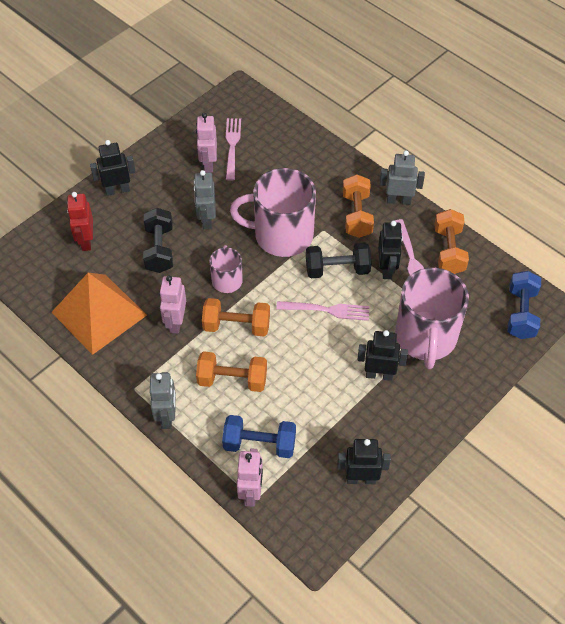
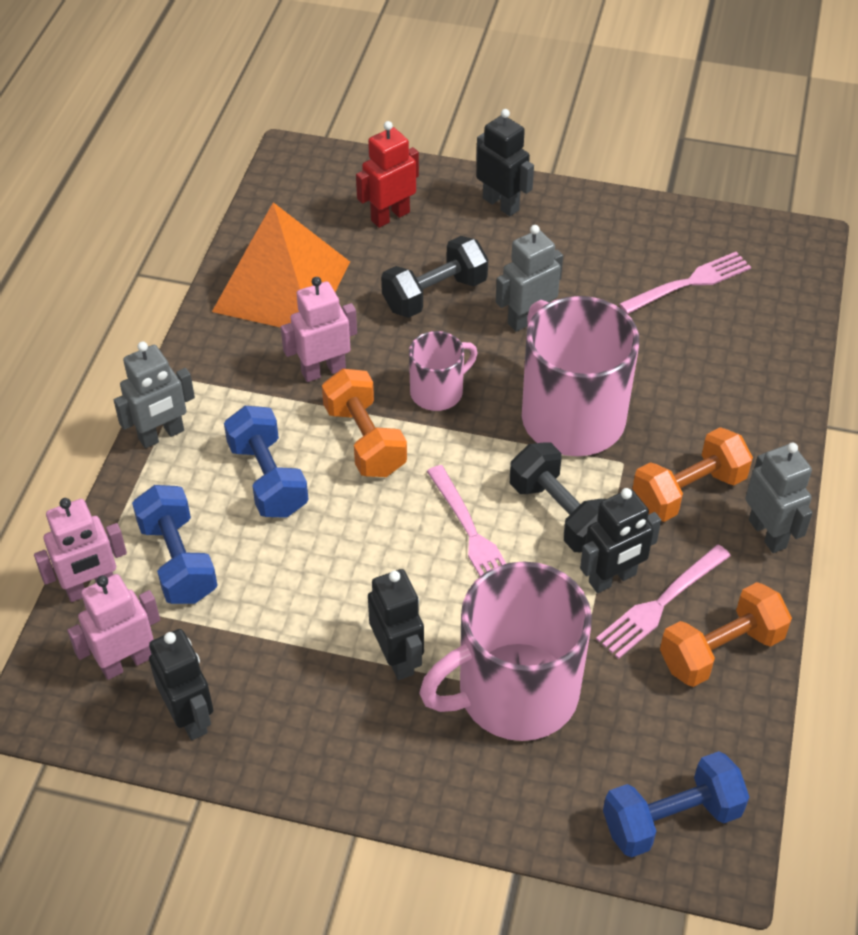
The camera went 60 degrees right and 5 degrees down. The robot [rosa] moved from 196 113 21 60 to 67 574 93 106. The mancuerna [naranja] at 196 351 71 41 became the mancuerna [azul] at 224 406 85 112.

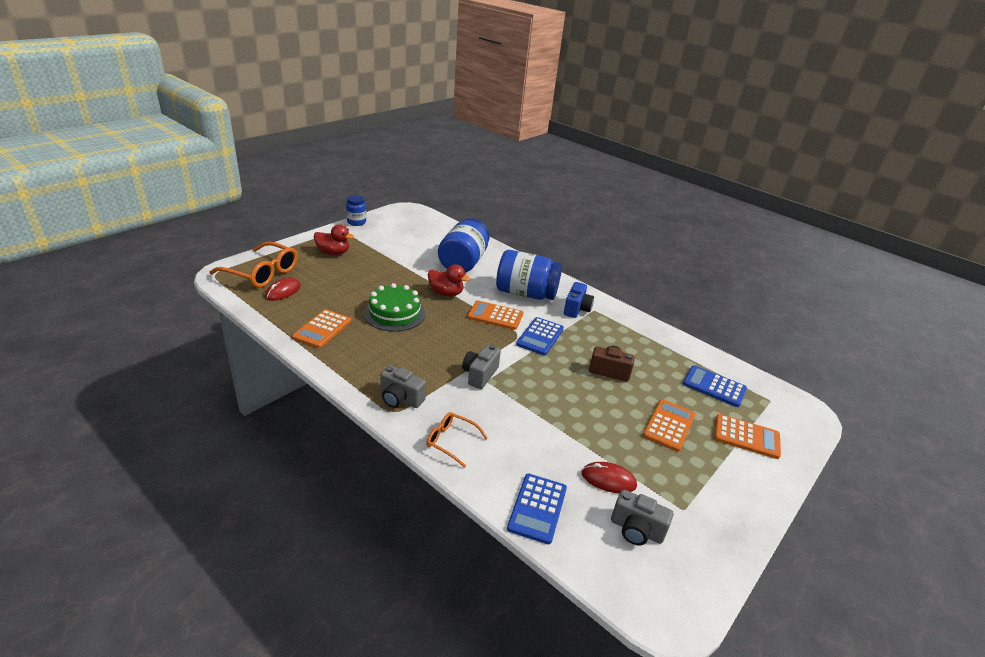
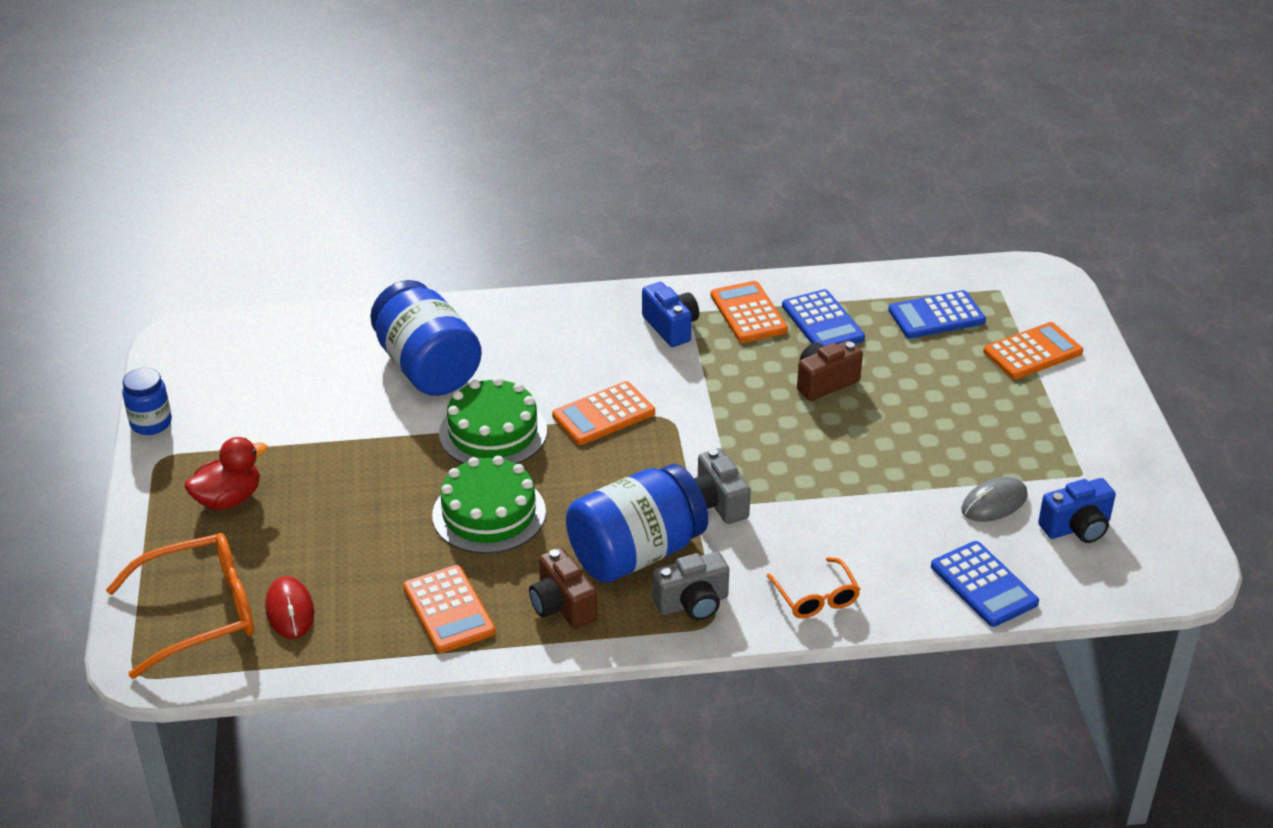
The camera went 45 degrees left and 5 degrees up. The cámara [marrón] at 529 548 68 81 appeared. The tarro [azul] moved from 496 250 66 50 to 566 464 142 119. The calculadora [azul] moved from 516 317 48 38 to 782 289 83 57. The calculadora [naranja] moved from 643 399 52 53 to 710 281 78 62. The pato [rojo] at 428 264 42 32 was replaced by the tarta [verde] at 439 377 108 87. The ratón [rojo] at 582 462 55 31 became the ratón [gris] at 961 477 67 45. The cámara [gris] at 611 489 62 56 became the cámara [azul] at 1038 478 78 65. The gafas [naranja] at 427 412 61 56 turned 90 degrees counterclockwise.

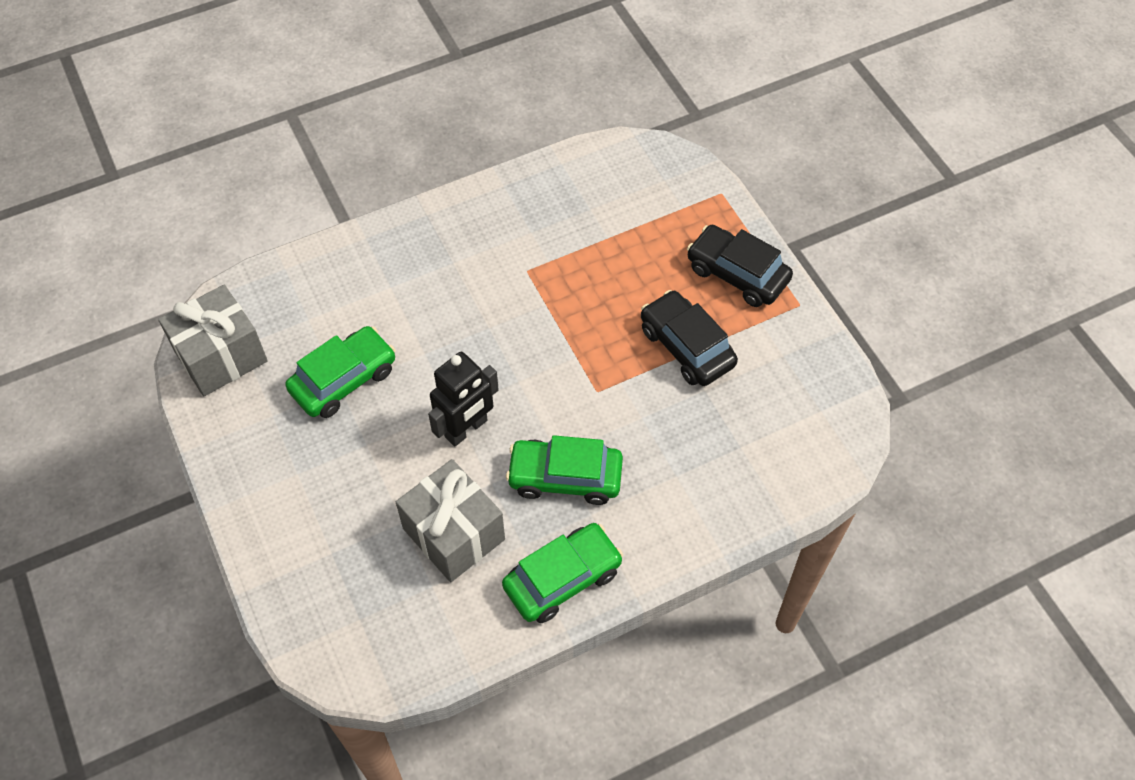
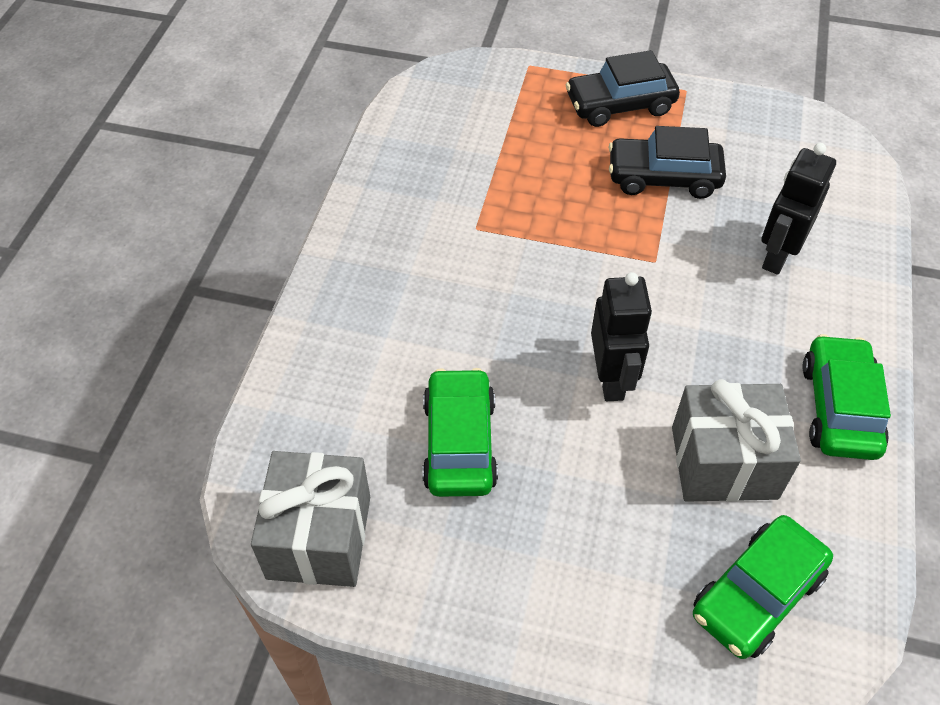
The camera went 50 degrees left and 5 degrees down. The robot [negro] at 761 143 75 132 appeared. The coche [verde] moved from 506 435 117 70 to 693 515 140 144.

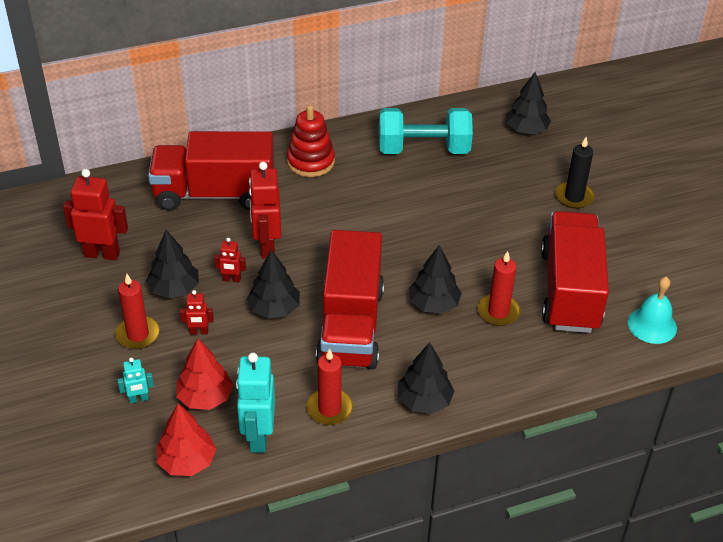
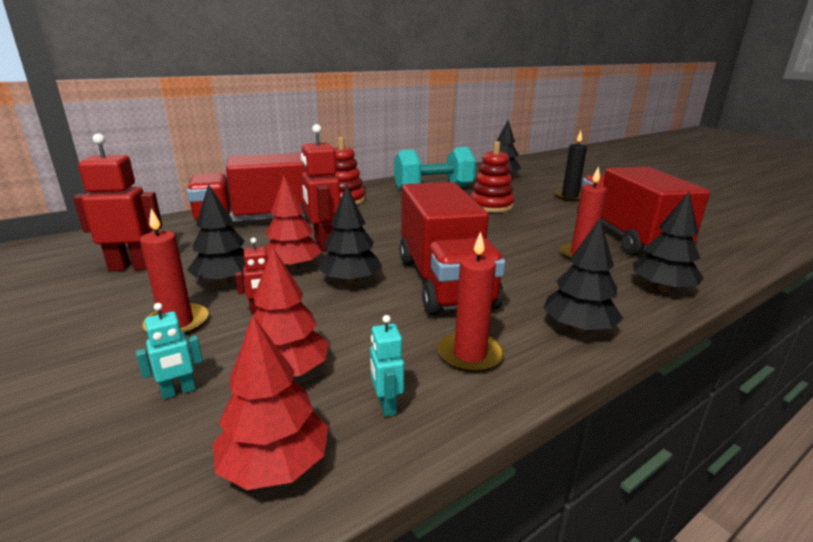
The camera went 15 degrees left and 20 degrees down. The campana [turquesa] at 628 277 49 67 disappeared. The juguete apilable [rojo] at 470 141 44 72 appeared. The árbol [negro] moved from 409 245 53 69 to 633 192 71 100. The robot [rojo] at 214 238 32 45 was replaced by the árbol [rojo] at 266 176 56 94. The robot [turquesa] at 236 353 39 100 changed to 0.51 times the size.

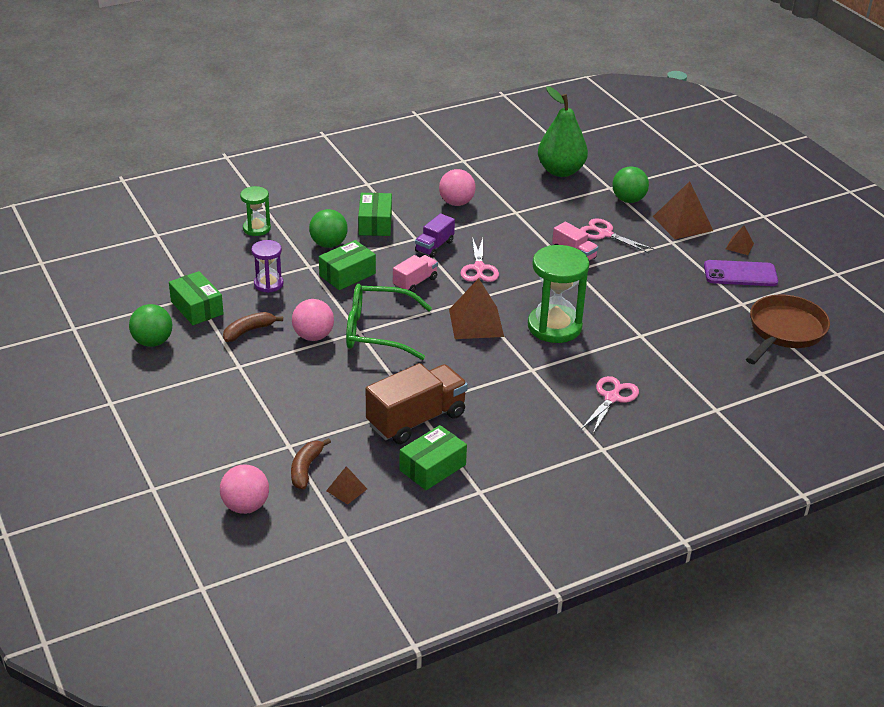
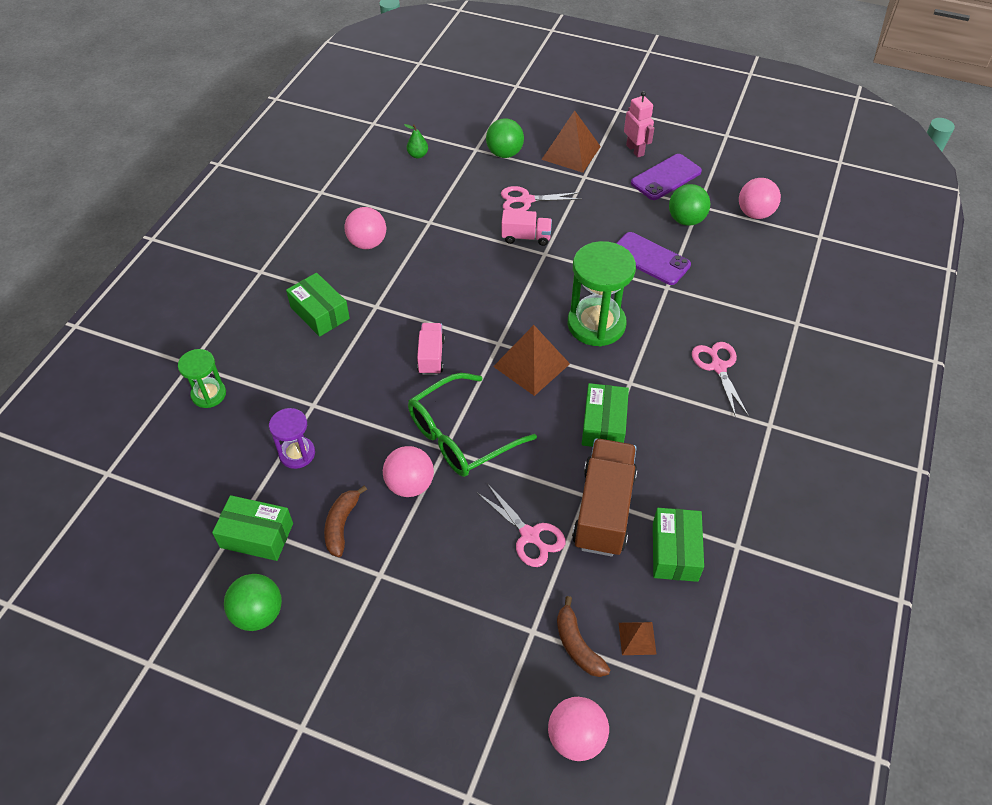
The camera went 40 degrees left and 15 degrees up. The camión [morado] at 415 213 40 45 disappeared. The móvil [morado] at 616 232 75 53 appeared. The pelota [verde] moved from 309 209 39 39 to 669 184 41 42. The caja [verde] moved from 319 240 57 50 to 582 383 47 64. The tijeras [rosa] moved from 460 237 39 45 to 477 483 89 84. The pirámide [marrón] at 726 225 28 30 was replaced by the robot [rosa] at 624 91 30 67. The sartén [marrón] at 746 295 84 69 was replaced by the pelota [rosa] at 739 178 42 41. The pera [verde] at 538 86 50 91 changed to 0.40 times the size.

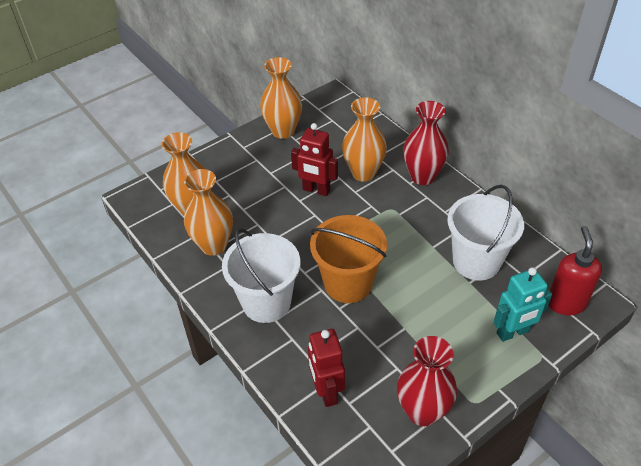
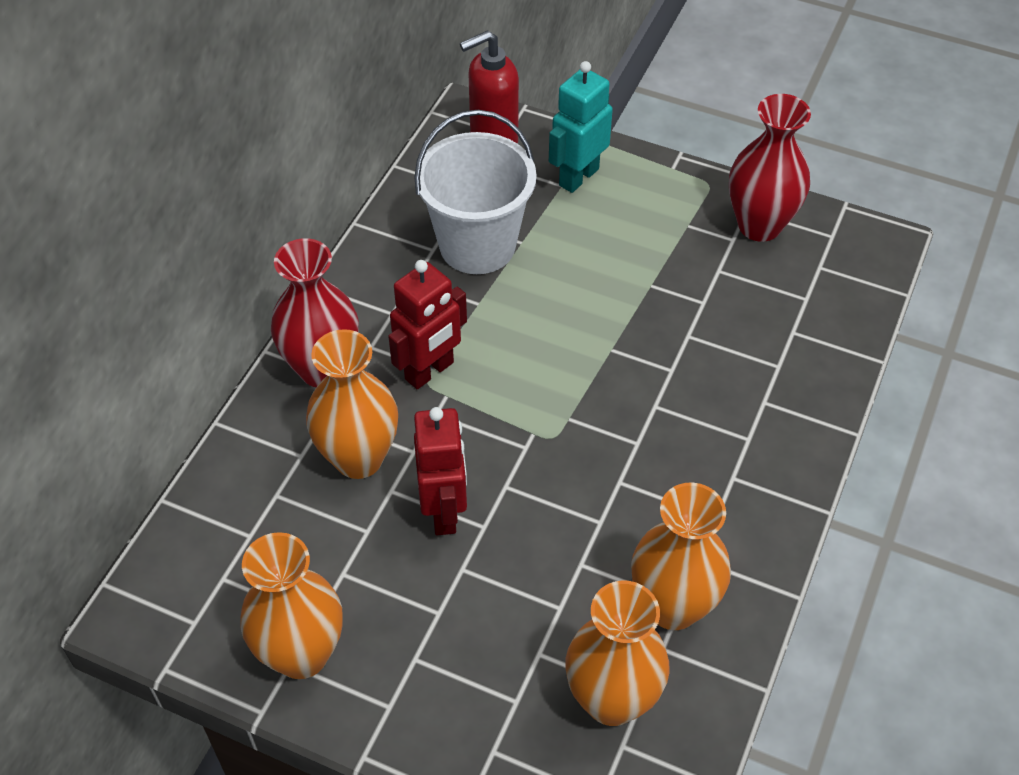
The camera went 120 degrees left and 5 degrees up. The balde [blanco] at 222 228 78 95 disappeared. The balde [naranja] at 310 215 77 88 disappeared. The robot [rojo] moved from 308 329 37 78 to 388 260 79 129. The robot [turquesa] at 493 267 59 75 turned 90 degrees counterclockwise.

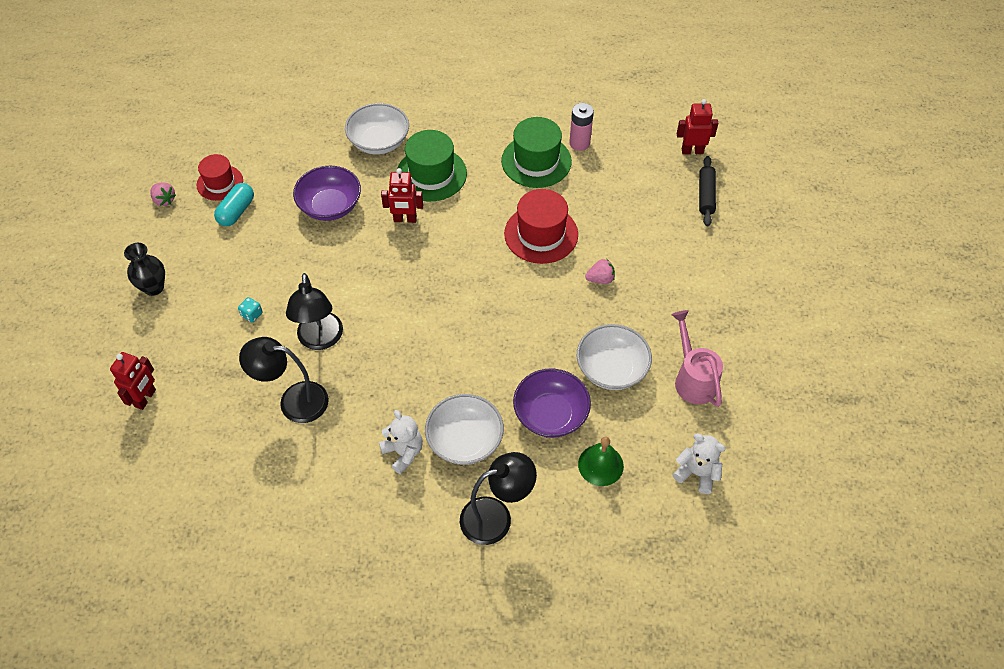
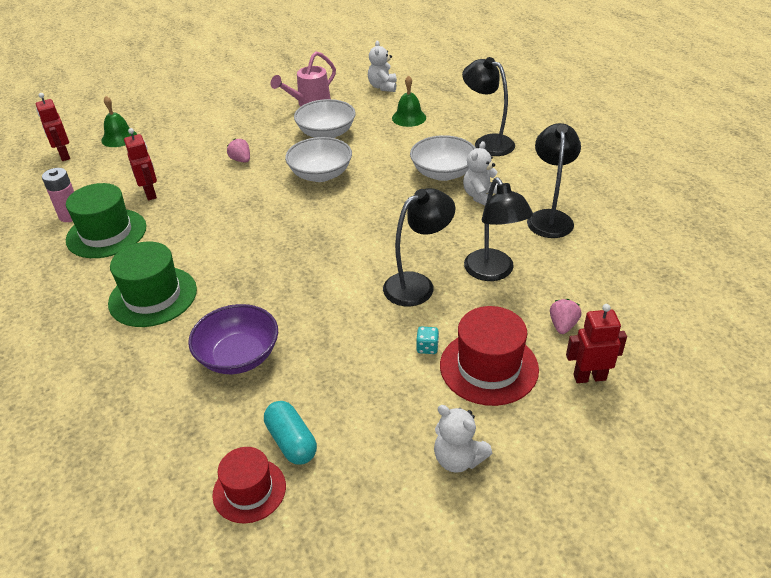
The camera went 115 degrees left and 15 degrees down. The cuenco [morado] at 513 369 78 69 disappeared. The lámpara [negro] at 527 123 54 115 appeared. The fresa [rosa] moved from 151 182 25 24 to 550 299 32 35. The cuenco [blanco] moved from 345 103 64 51 to 285 137 67 45. The robot [rojo] moved from 381 168 42 55 to 124 128 33 72. The sombrero [rojo] moved from 504 189 74 75 to 440 306 99 100. The florero [negro] at 124 243 41 53 was replaced by the osito [blanco] at 434 405 58 68. The rodillo [negro] at 699 156 17 70 was replaced by the campana [verde] at 101 96 36 51. The cápsula [turquesa] at 214 183 40 43 turned 60 degrees clockwise.

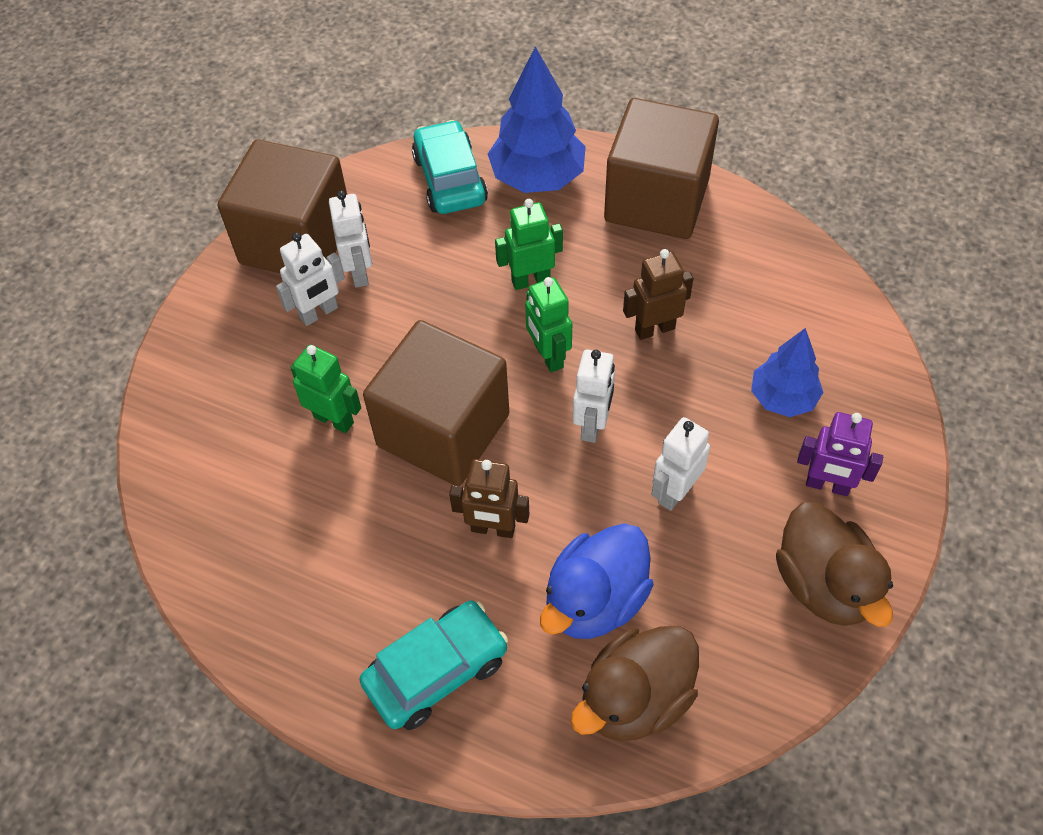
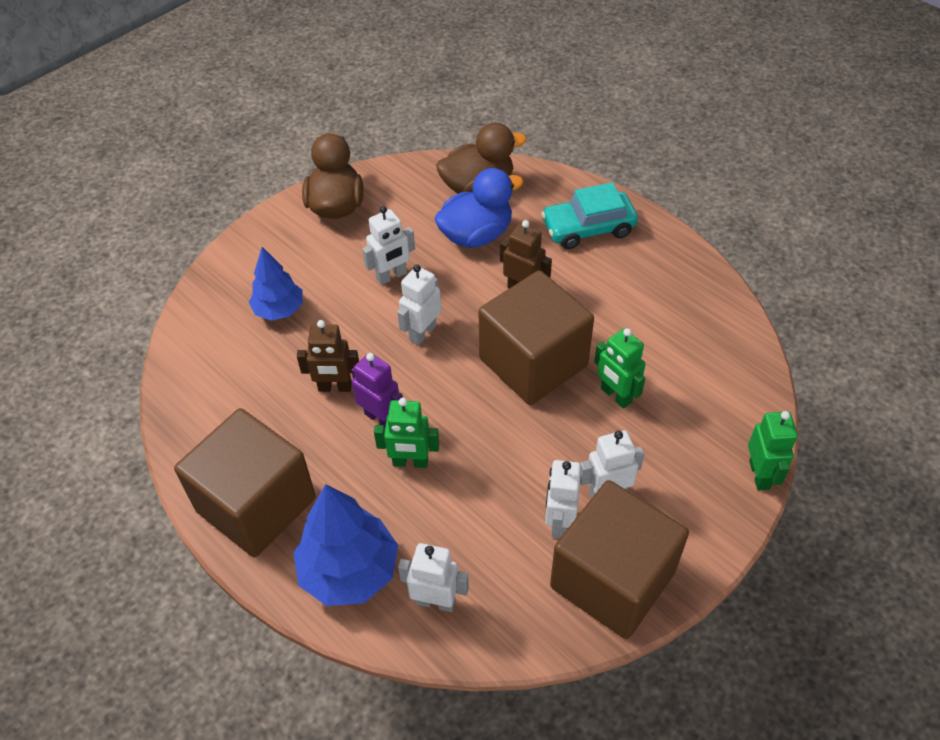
The camera went 160 degrees left and 5 degrees down. The robot [verde] moved from 525 277 47 95 to 748 411 50 80. The robot [morado] moved from 797 412 86 84 to 351 353 52 75. The coche [turquesa] at 412 120 76 94 was replaced by the robot [blanco] at 398 543 71 69.

